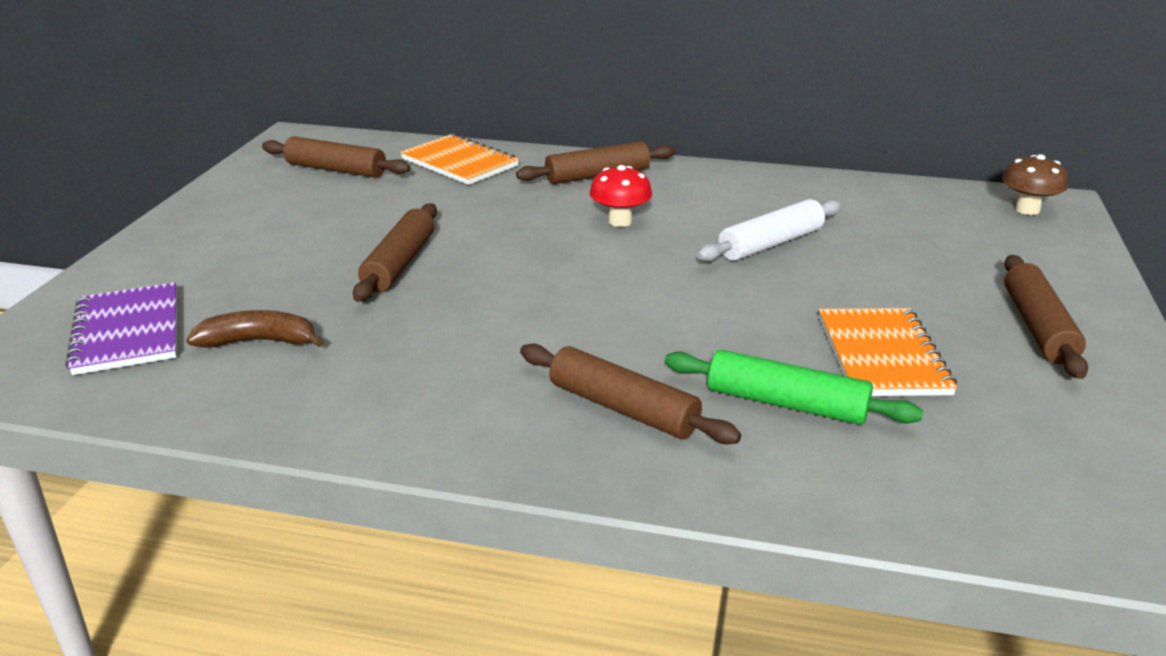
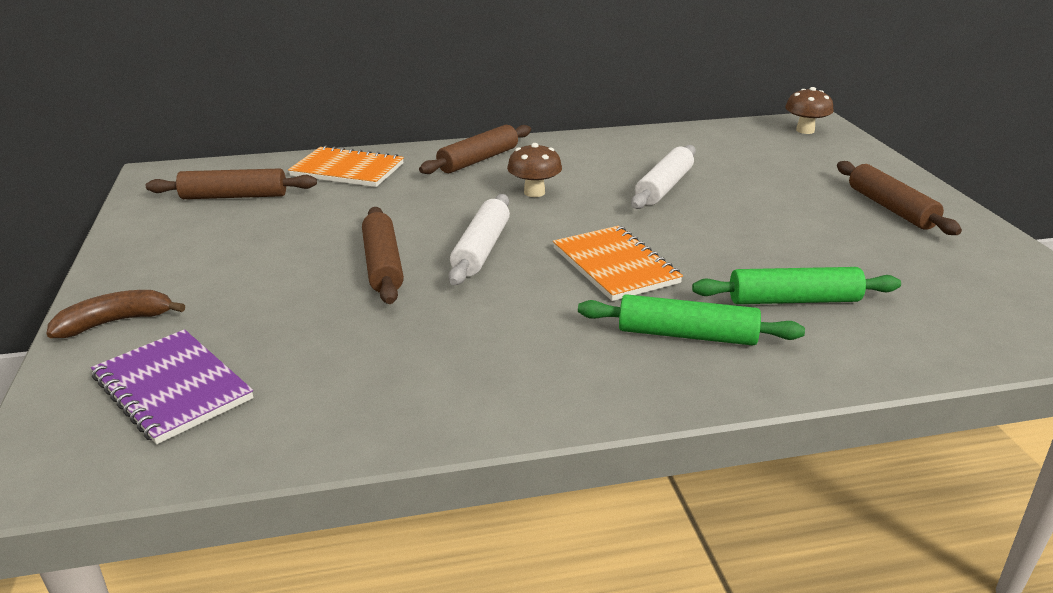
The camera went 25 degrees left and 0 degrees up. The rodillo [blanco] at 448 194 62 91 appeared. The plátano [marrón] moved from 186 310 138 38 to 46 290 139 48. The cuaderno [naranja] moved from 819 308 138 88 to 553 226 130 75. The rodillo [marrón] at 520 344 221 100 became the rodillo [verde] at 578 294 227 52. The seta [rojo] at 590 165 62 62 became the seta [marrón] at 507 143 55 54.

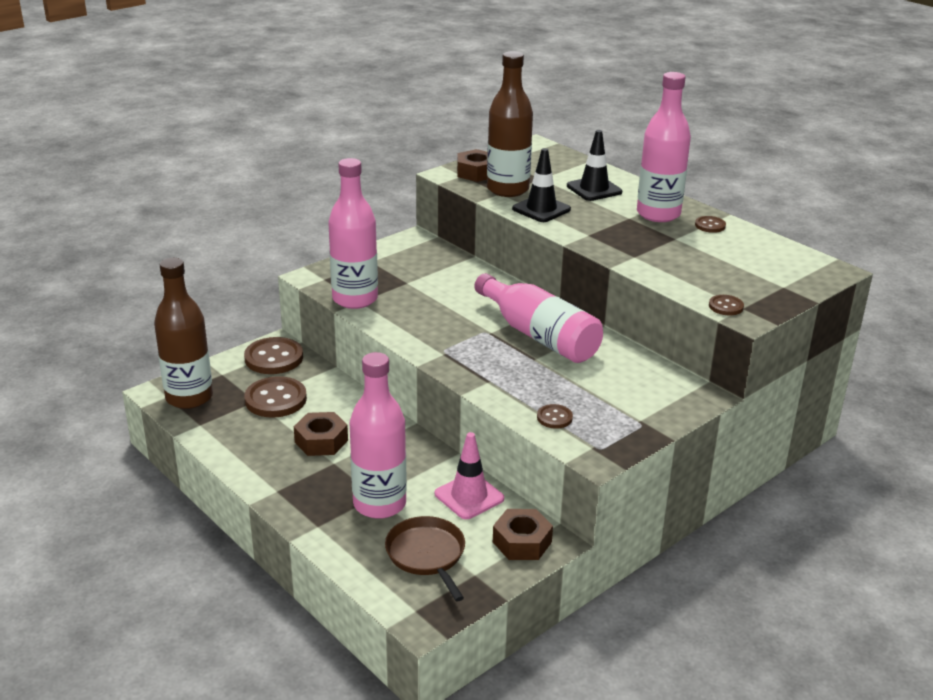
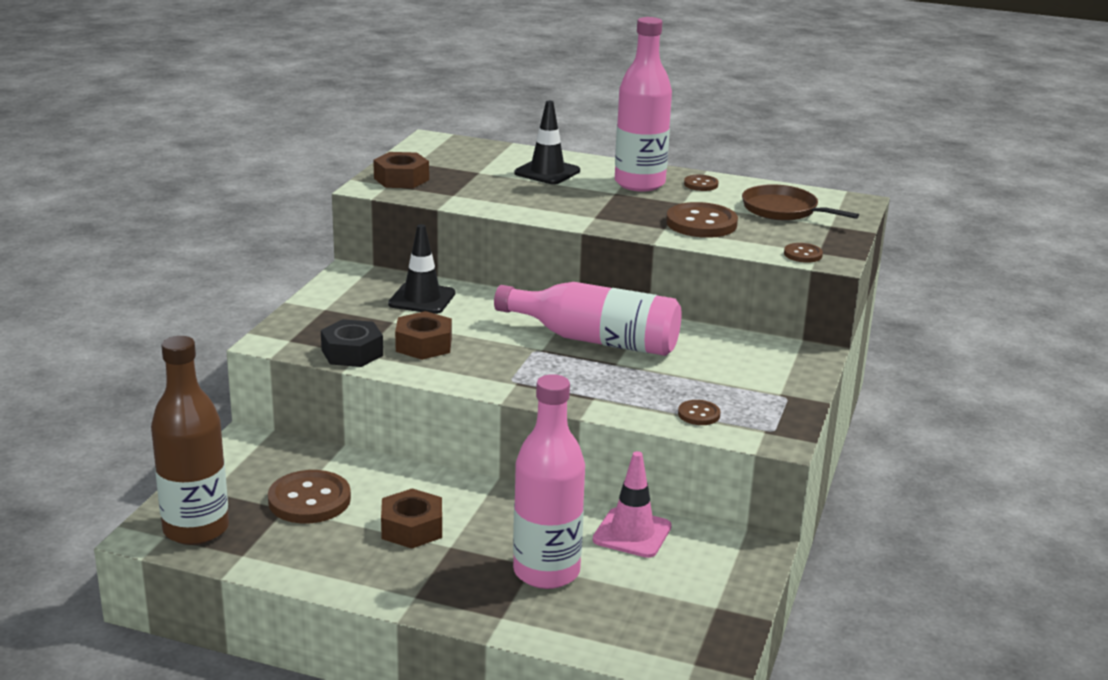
The camera went 30 degrees left and 5 degrees down. The botella [marrón] at 487 51 46 146 disappeared. The botón [marrón] moved from 244 337 59 37 to 666 202 72 36. The sartén [marrón] moved from 385 516 80 85 to 742 184 117 37. The tuerca [marrón] moved from 493 509 60 51 to 395 311 57 49. The cono de tráfico [negro] moved from 512 148 59 74 to 388 224 67 90. The botella [rosa] at 328 158 50 151 was replaced by the tuerca [negro] at 321 319 62 48.

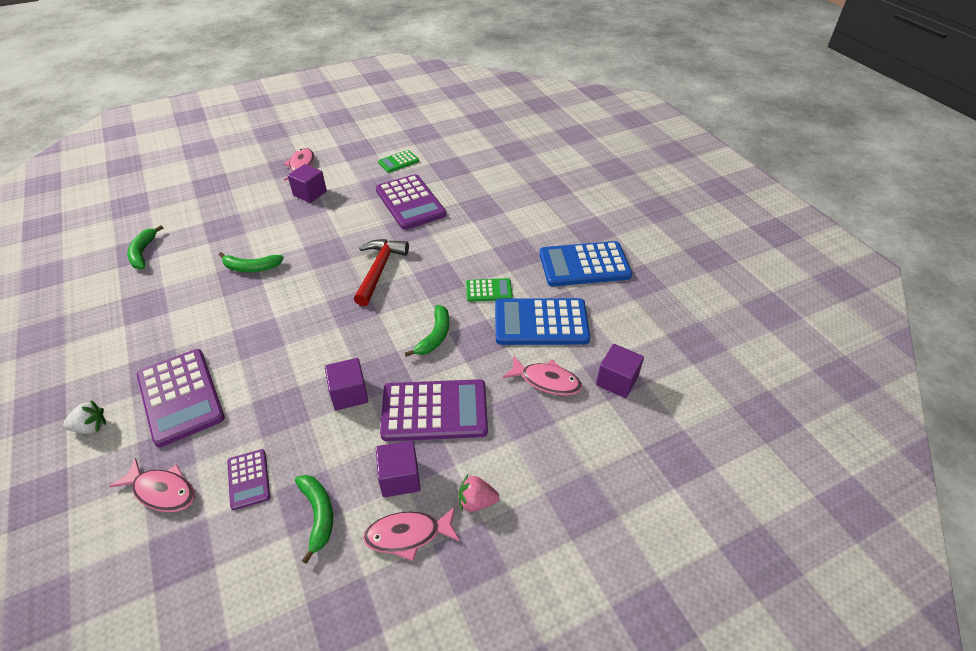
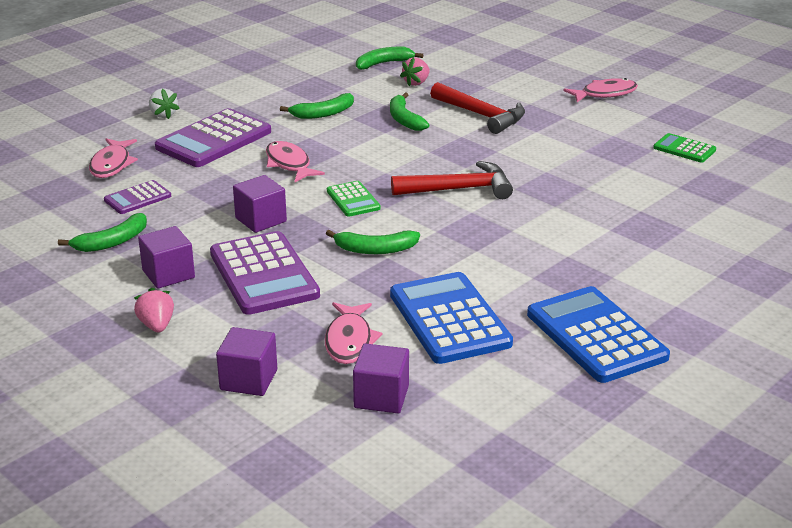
The camera went 70 degrees right and 15 degrees down. The calculadora [morado] at 376 174 70 56 disappeared. The plátano [verde] at 280 93 74 26 appeared. The fresa [rosa] at 400 57 30 29 appeared. The martillo [rojo] at 430 82 95 52 appeared. The cubo [morado] moved from 288 164 39 39 to 216 327 61 69. The pez [rosa] moved from 363 507 97 54 to 266 141 59 41. The calculadora [verde] moved from 466 278 47 24 to 327 181 54 36.

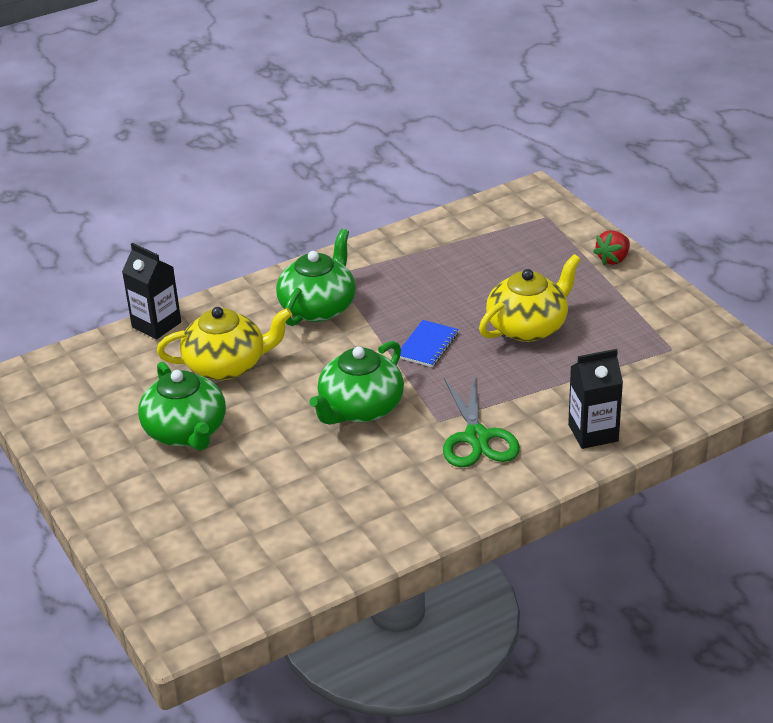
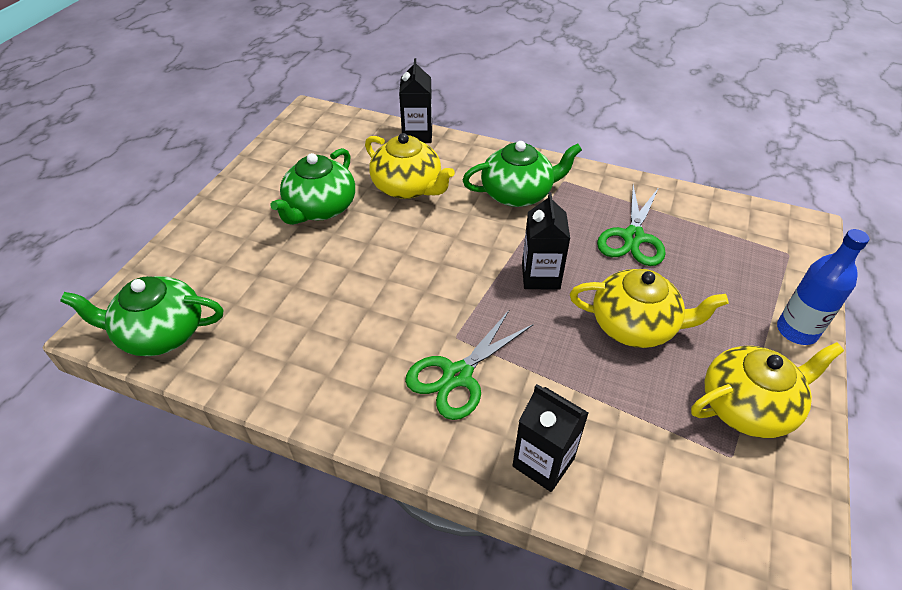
The camera went 50 degrees right and 10 degrees up. The tijeras [verde] at 597 185 69 81 appeared. The tetera [amarillo] at 691 342 153 96 appeared. The tetera [verde] moved from 310 341 94 84 to 60 276 164 80. The cuaderno [azul] at 400 320 59 47 was replaced by the cartón de leche [negro] at 522 192 48 98. The fresa [rojo] at 593 230 37 35 was replaced by the botella [azul] at 777 229 92 116.

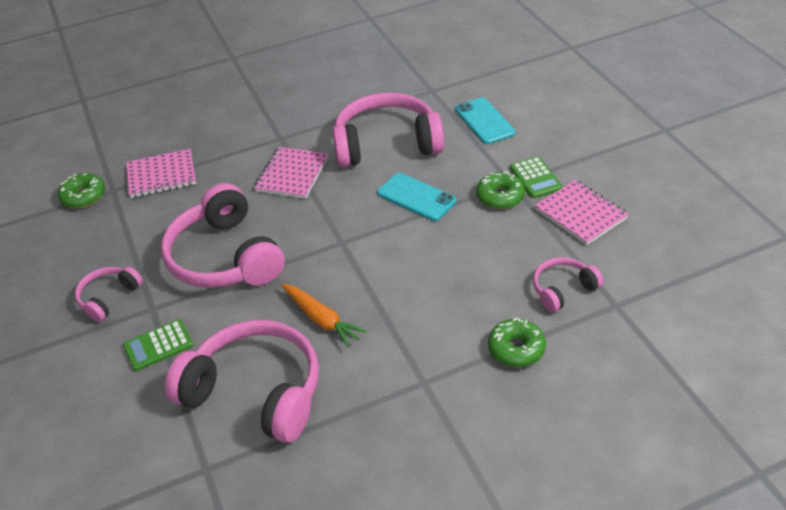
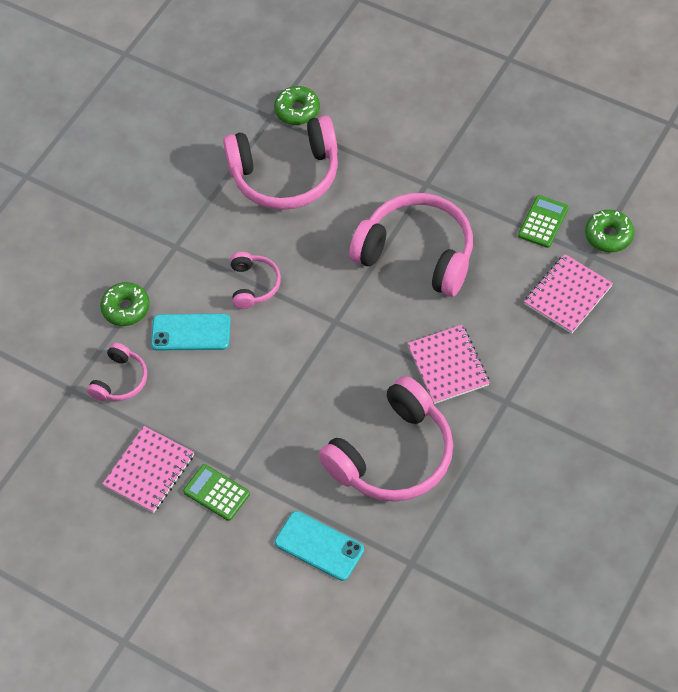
The camera went 145 degrees right and 15 degrees up. The zanahoria [naranja] at 281 284 86 64 disappeared. The auriculares [rosa] moved from 75 267 68 55 to 230 252 51 57. The calculadora [verde] moved from 123 319 70 52 to 518 195 50 53. The móvil [turquesa] moved from 377 173 79 48 to 151 314 80 36. The rosquilla [verde] moved from 476 171 49 38 to 274 86 46 39. The cuaderno [rosa] at 535 180 94 65 turned 75 degrees counterclockwise.

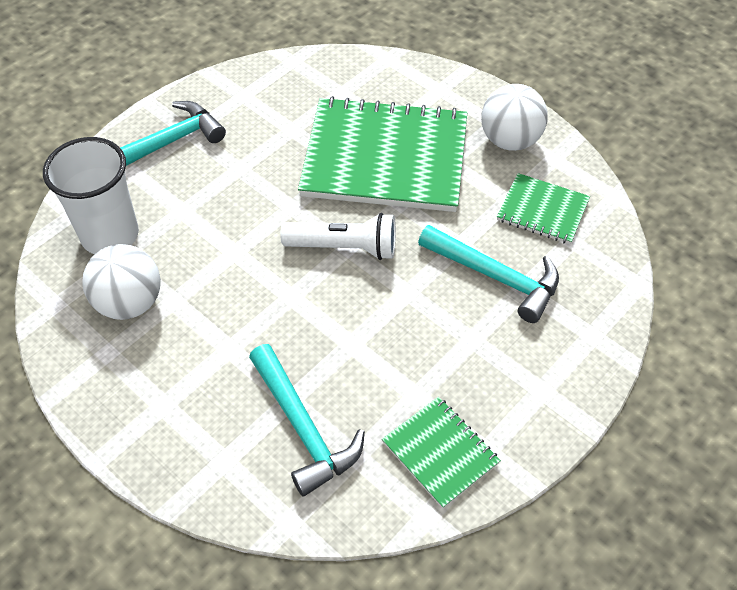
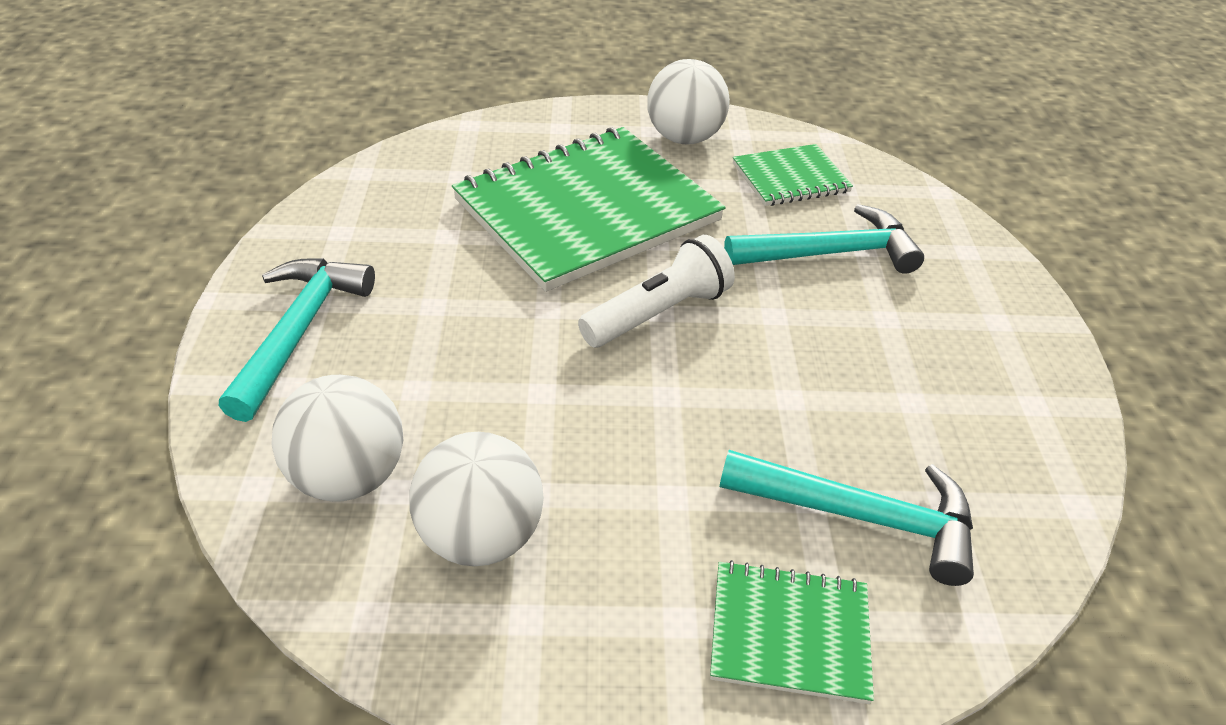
The camera went 45 degrees left and 10 degrees down. The cuaderno [verde] moved from 382 397 119 112 to 710 560 164 144. The vaso [blanco] at 43 137 96 117 was replaced by the pelota [blanco] at 271 375 132 127.

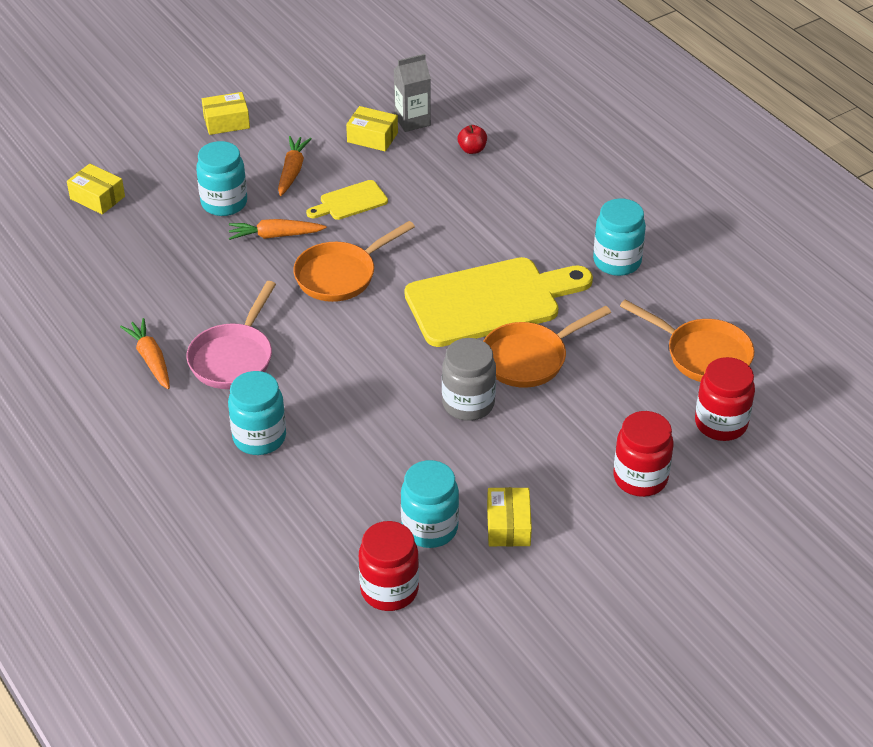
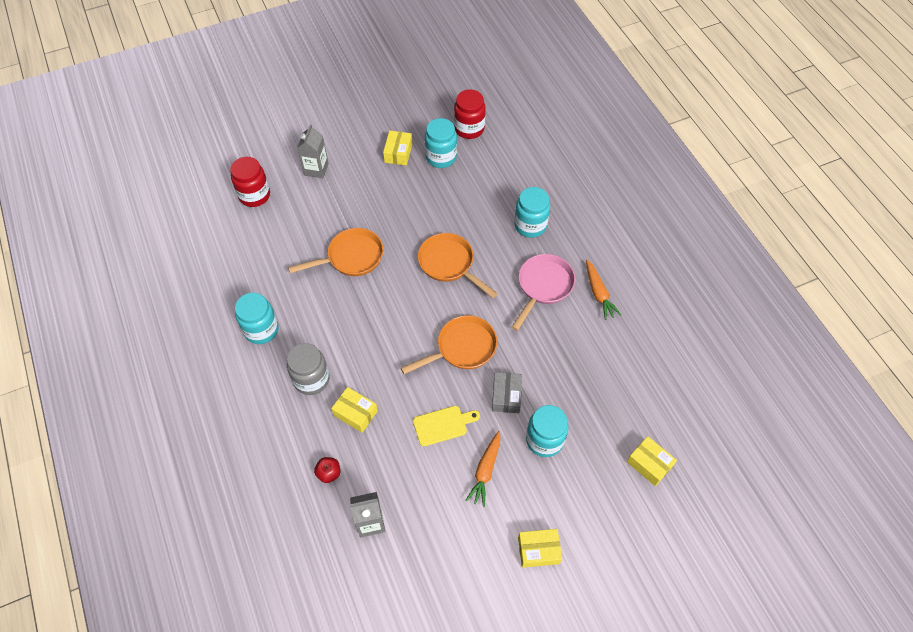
The camera went 170 degrees left and 15 degrees up. The tabla de cortar [amarillo] at 405 257 188 90 disappeared. The caja [amarillo] moved from 346 106 52 45 to 331 387 47 46. The tarro [gris] moved from 442 338 54 83 to 287 343 43 52. The sartén [naranja] moved from 620 299 134 83 to 418 233 80 65. The zanahoria [naranja] at 229 219 98 21 was replaced by the caja [gris] at 492 372 30 41. The tarro [rojo] at 613 411 60 86 was replaced by the cartón de leche [gris] at 297 124 32 54.

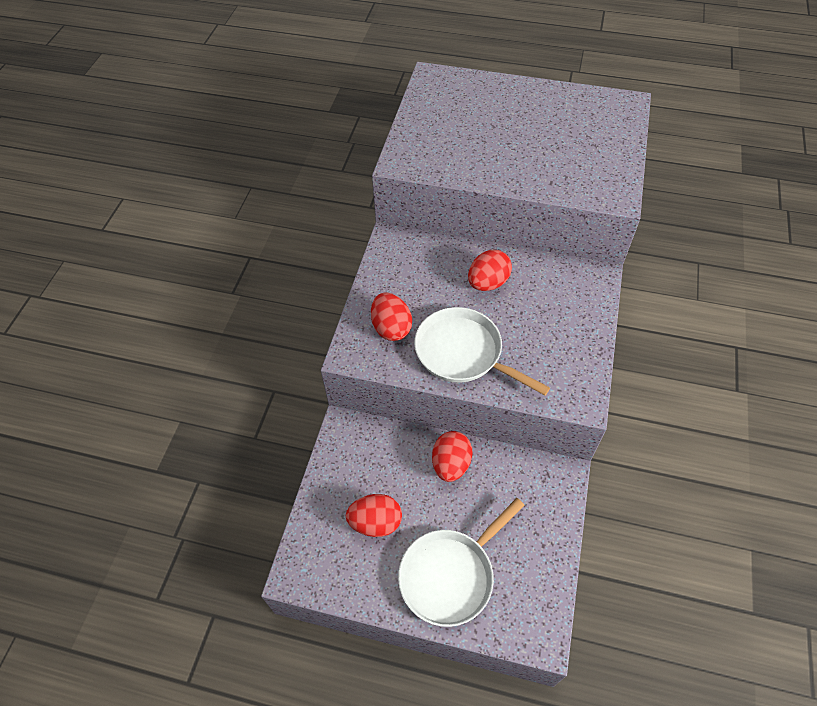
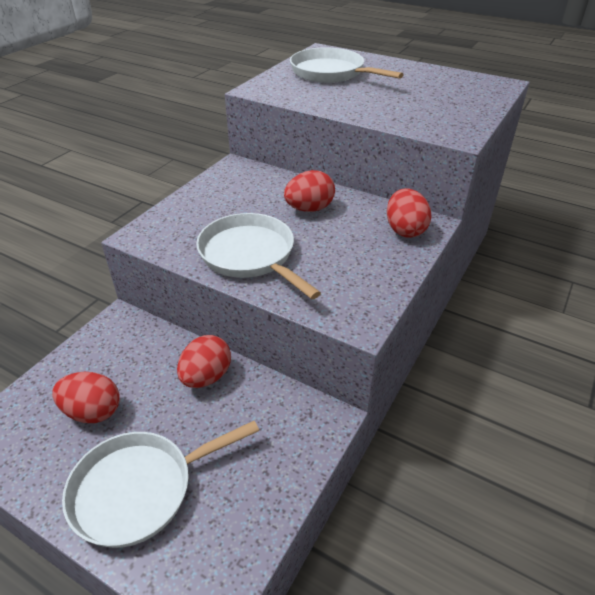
The camera went 15 degrees right and 15 degrees down. The sartén [blanco] at 290 47 114 36 appeared. The huevo [rojo] moved from 371 292 41 49 to 387 188 44 50.

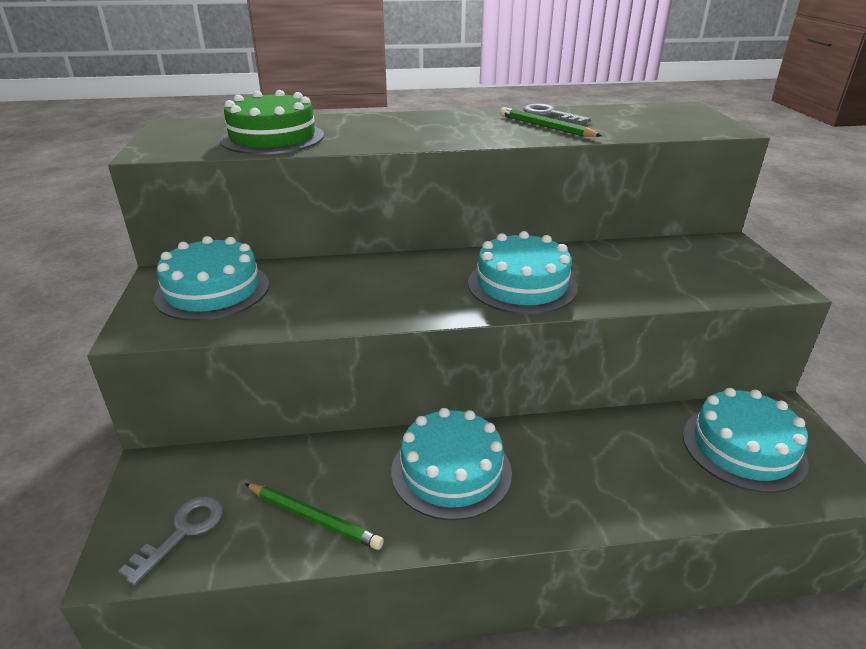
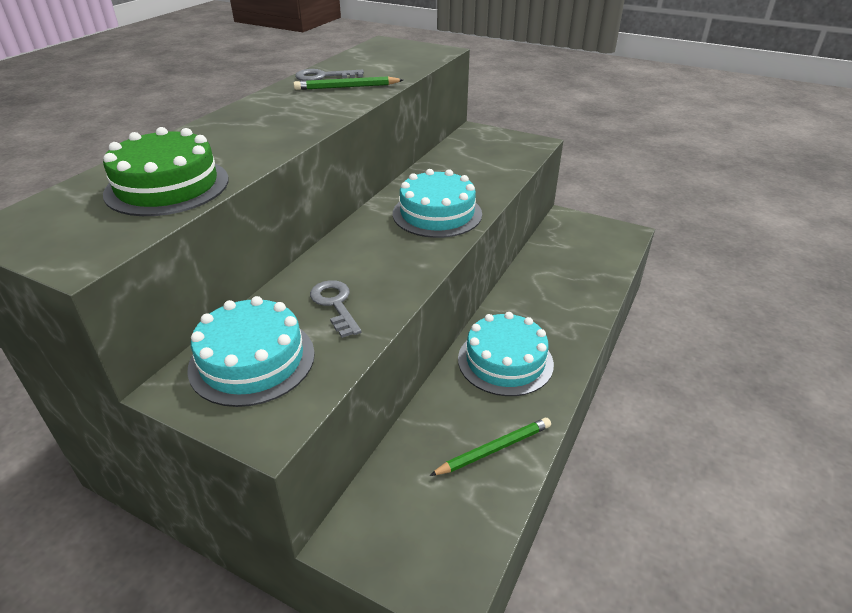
The camera went 55 degrees left and 5 degrees up. The tarta [turquesa] at 683 388 126 105 disappeared. The llave [gris] moved from 118 496 105 89 to 310 280 51 58.

